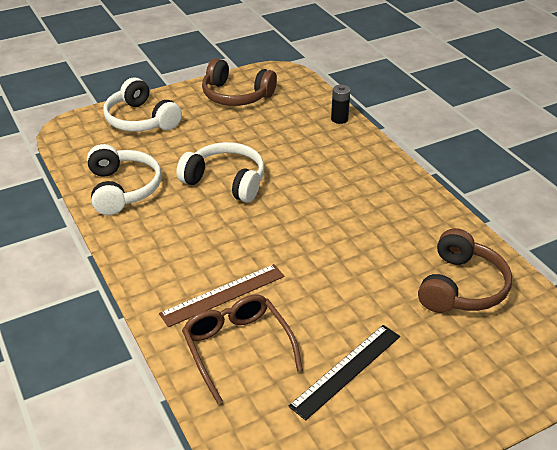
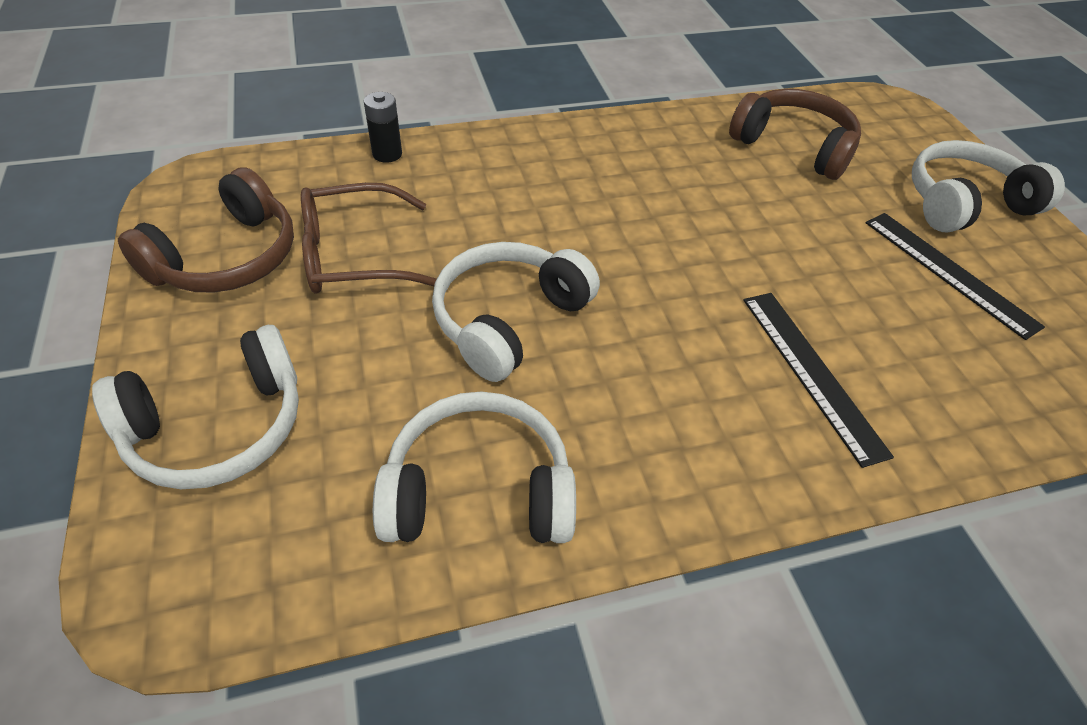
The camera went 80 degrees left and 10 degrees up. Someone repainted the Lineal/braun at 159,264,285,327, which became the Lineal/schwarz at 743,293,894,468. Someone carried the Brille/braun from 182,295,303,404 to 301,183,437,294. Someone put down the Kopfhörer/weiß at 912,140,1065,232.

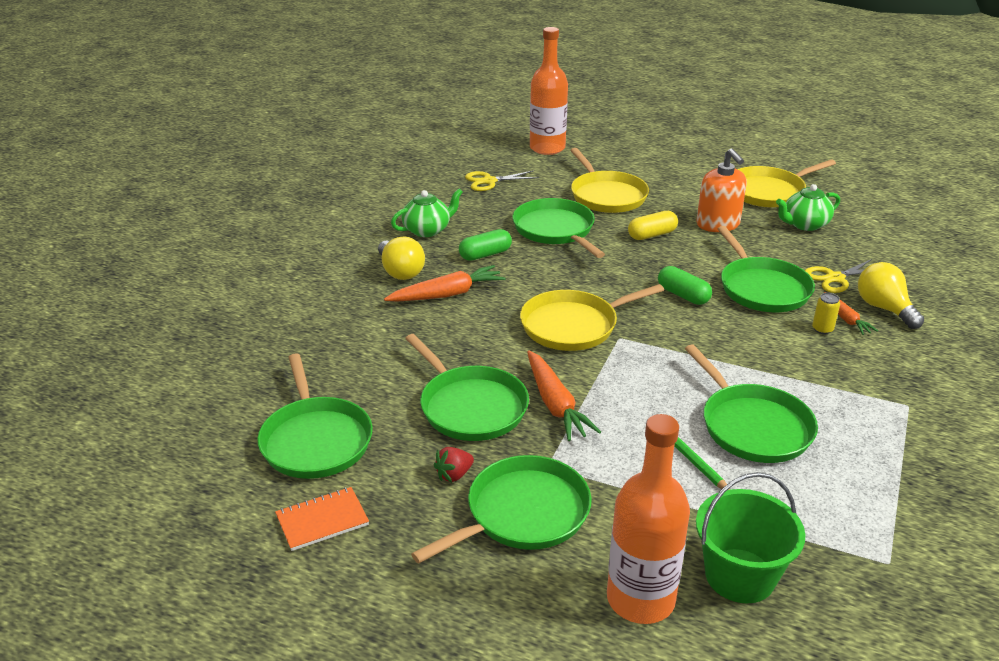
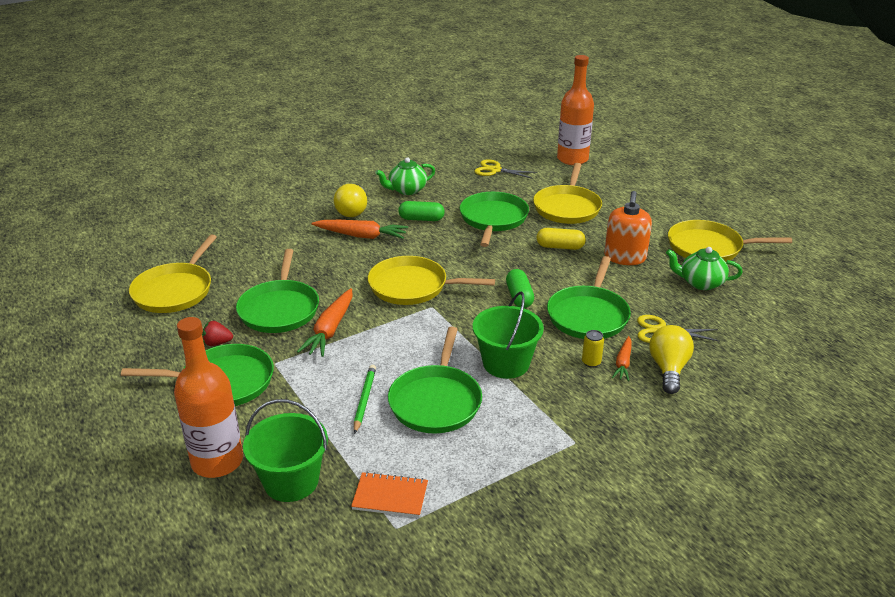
The camera went 35 degrees right and 0 degrees up. Someone repainted the Pfanne/grün at 257,353,373,479, which became the Pfanne/gelb at 129,235,217,313. Someone carried the Notizbuch/orange from 275,487,369,551 to 351,472,428,517. Someone rotated the Teekanne/grün at 391,189,463,237 by 150 degrees clockwise. Someone put down the Eimer/grün at 473,292,544,379.

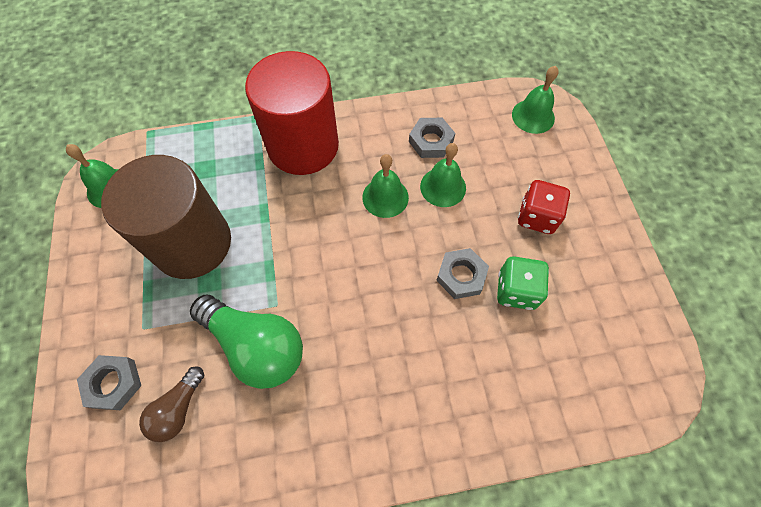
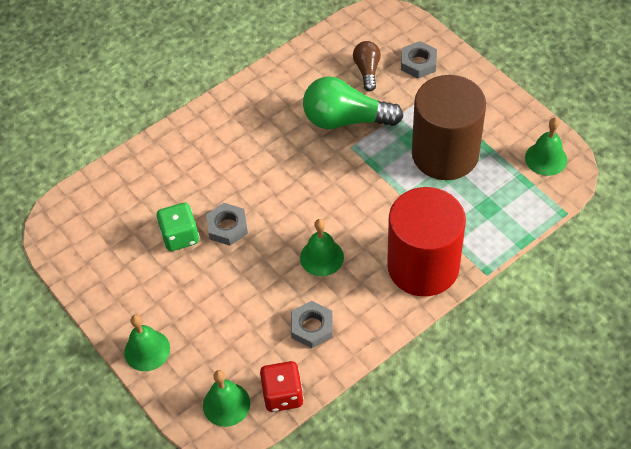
The camera went 155 degrees right and 10 degrees down. Someone carried the Glocke/grün from 420,143,466,207 to 124,315,170,371. Someone carried the Spielwürfel/rot from 518,180,570,234 to 260,361,304,412.

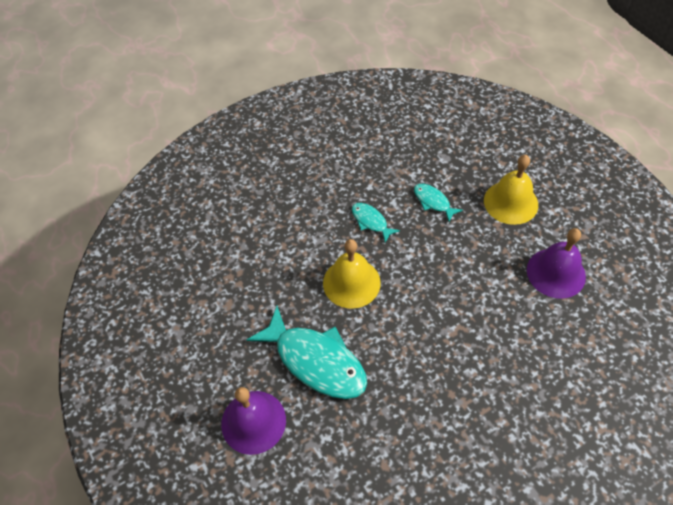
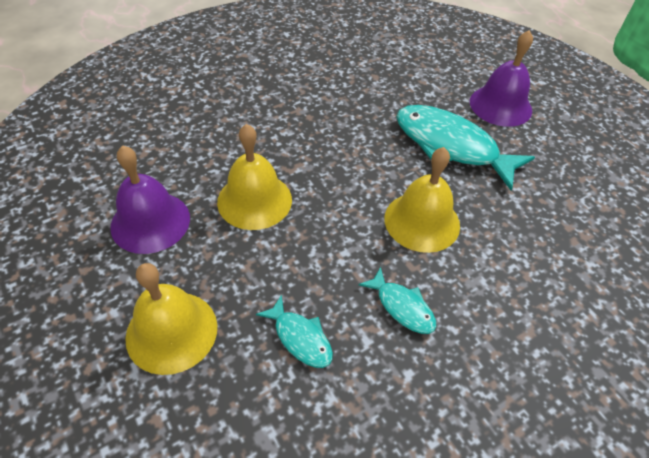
The camera went 175 degrees right and 5 degrees down. Someone put down the Glocke/gelb at 217,124,292,230.

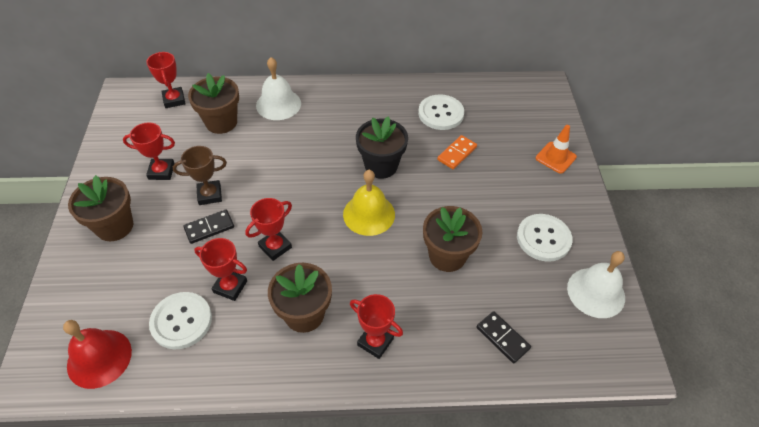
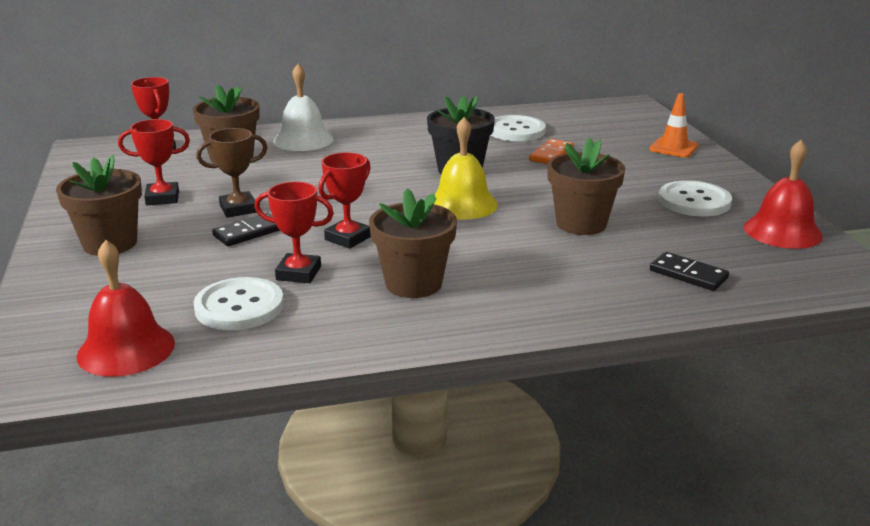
The camera went 10 degrees left and 25 degrees down. Someone took away the Pokal/rot at 350,294,403,359. Someone repainted the Glocke/weiß at 567,251,625,318, which became the Glocke/rot at 744,140,823,249.

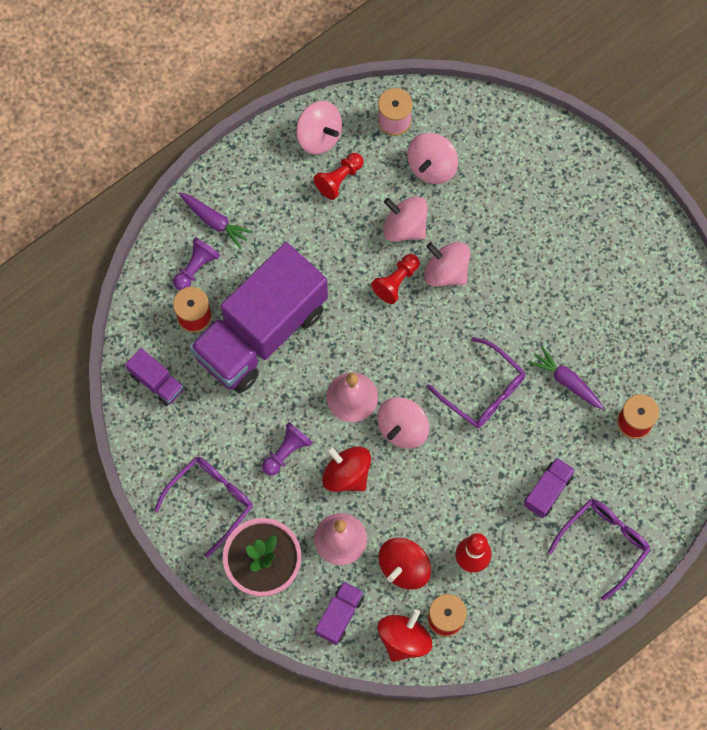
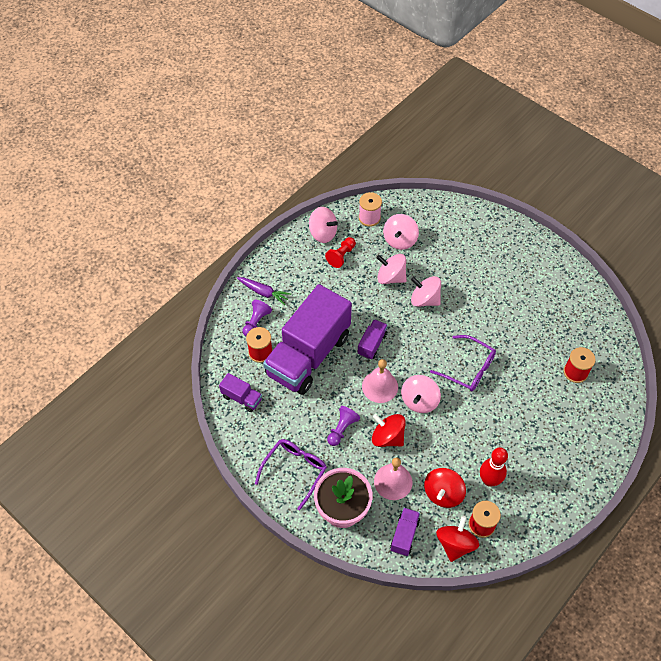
The camera went 10 degrees left and 15 degrees down. Someone took away the Bauer/rot at 371,254,420,304. Someone carried the Lastwagen/lila from 524,457,575,518 to 358,319,388,360. Someone took away the Karotte/lila at 529,346,604,409. Someone took away the Brille/lila at 548,499,650,601.

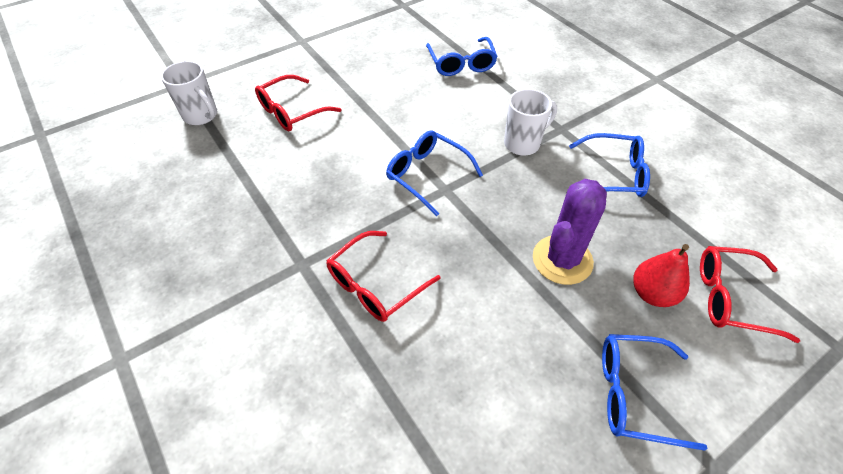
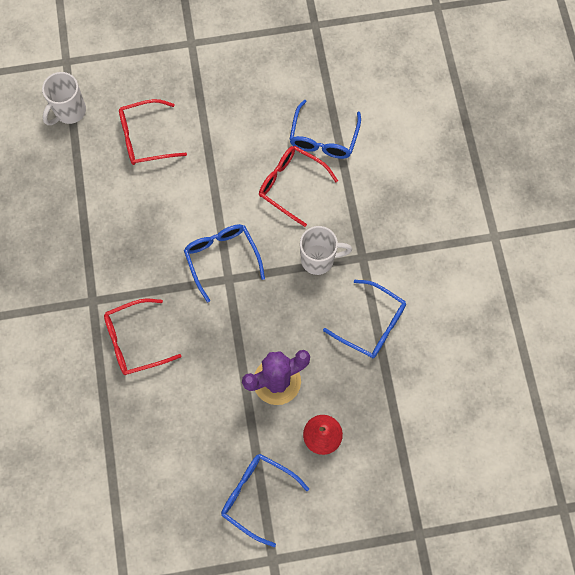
The camera went 25 degrees right and 20 degrees up. Someone rotated the Tasse/weiß at 161,61,217,125 by 60 degrees clockwise. Someone carried the Brille/rot from 700,246,800,343 to 259,146,338,227.

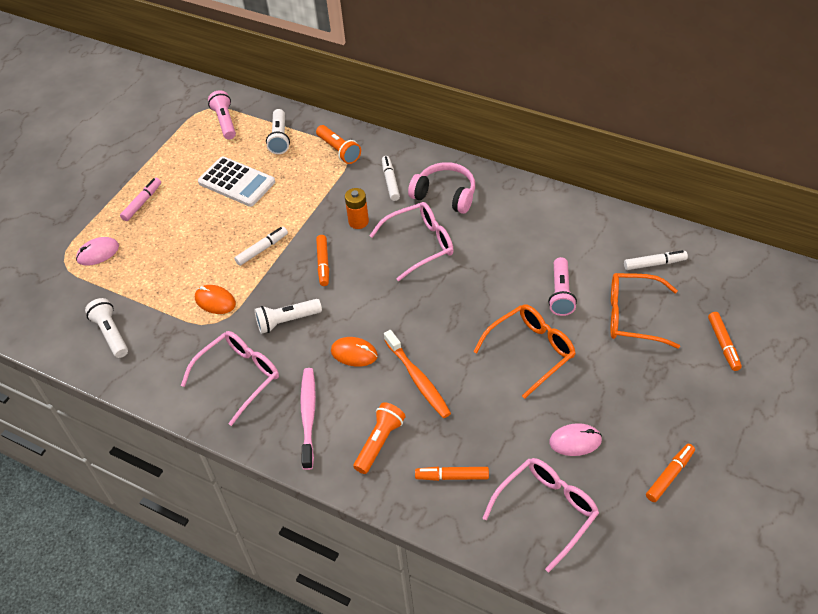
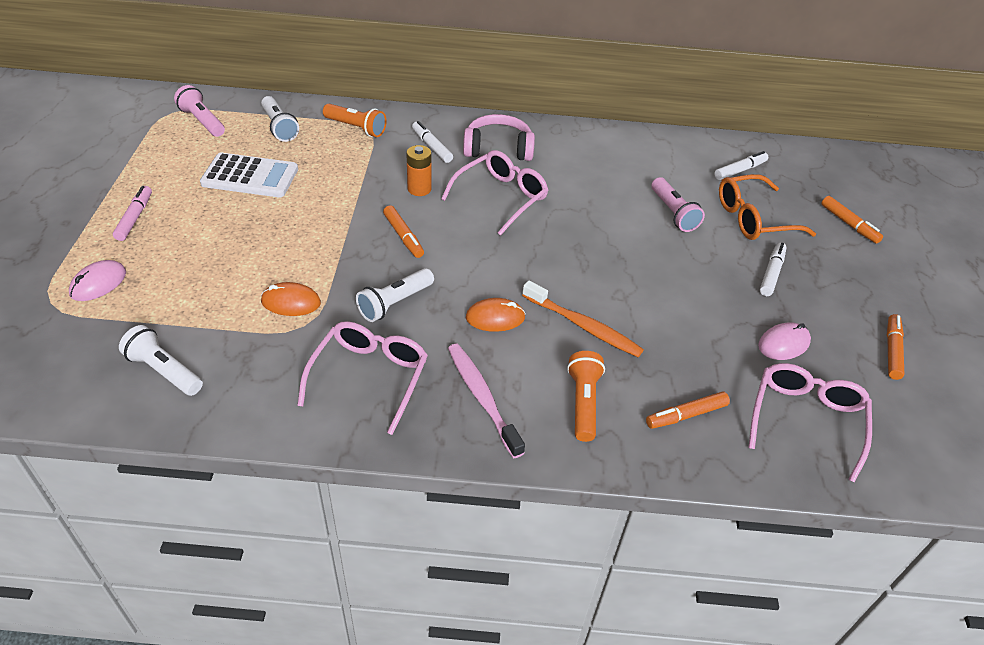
The camera went 30 degrees left and 5 degrees down. Someone carried the Filzstift/weiß from 234,227,288,266 to 760,243,787,296. Someone took away the Brille/orange at 473,304,576,399.

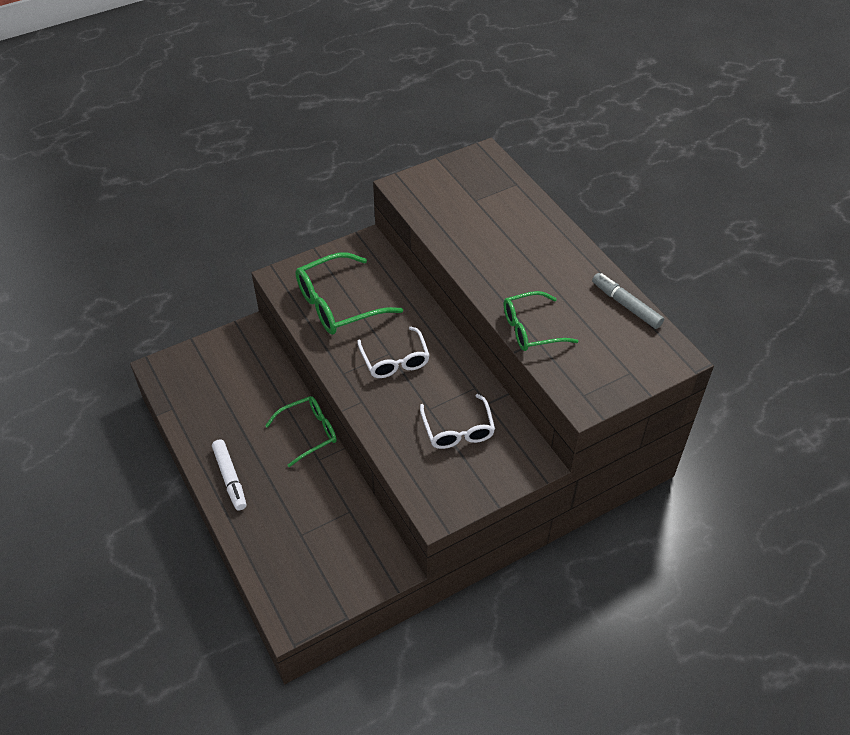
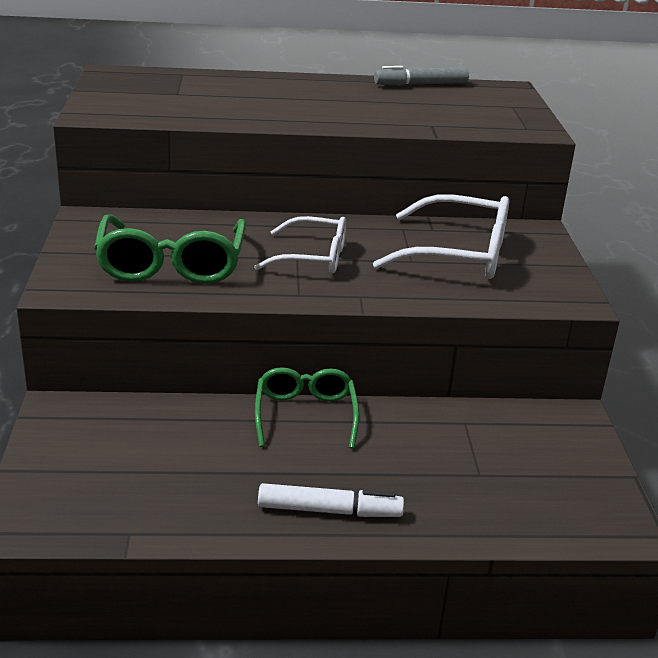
The camera went 65 degrees left and 20 degrees down. Someone scaled the Brille/weiß at 420,394,495,449 by 1.51. Someone took away the Brille/grün at 504,291,578,351.

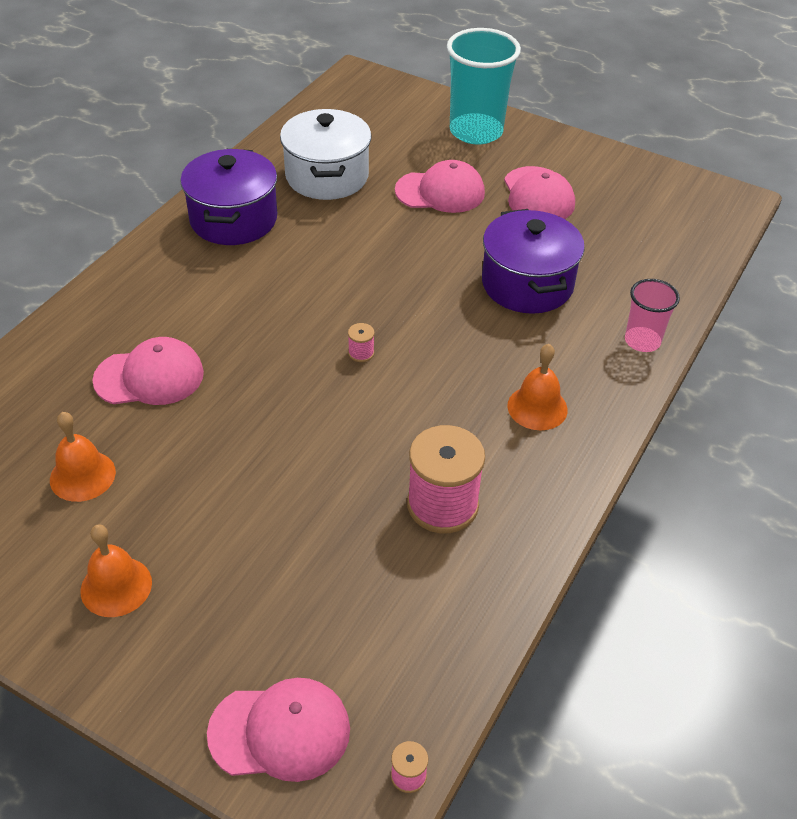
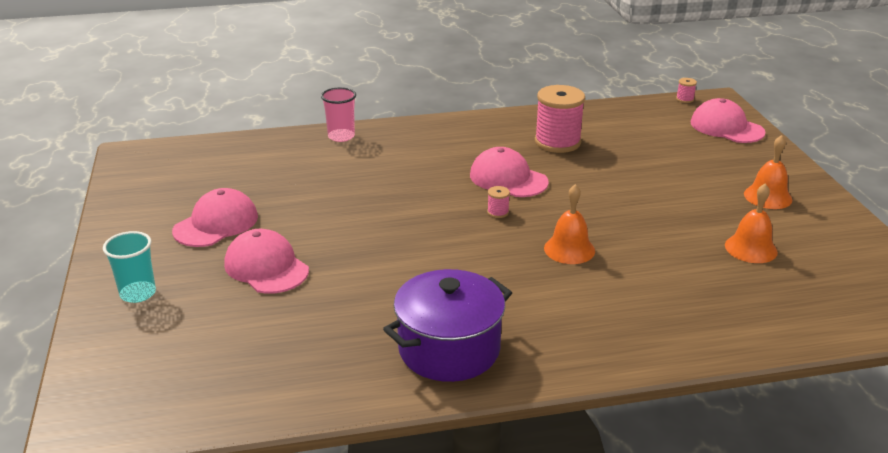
The camera went 130 degrees left and 15 degrees down. Someone carried the Kappe/rosa from 92,337,204,405 to 470,147,549,197. Someone took away the Kochtopf/weiß at 280,109,371,200. Someone scaled the Becher/türkis at 447,28,521,145 by 0.55. Someone took away the Kochtopf/lila at 482,209,585,314. Someone carried the Glocke/orange from 507,344,568,430 to 544,184,595,264.

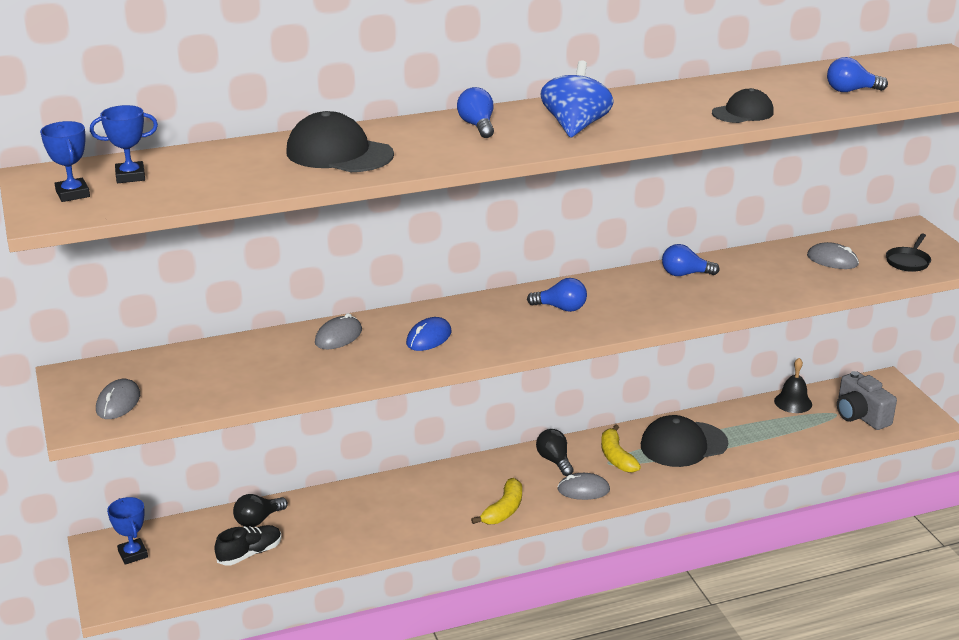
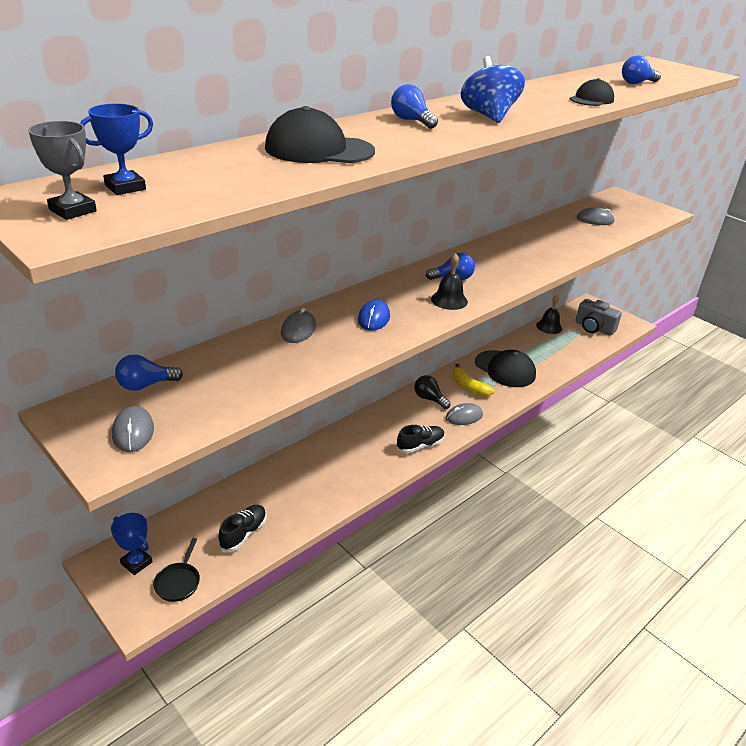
The camera went 25 degrees left and 5 degrees up. Someone repainted the Pokal/blau at 40,121,90,202, which became the Pokal/grau at 28,121,97,220. Someone took away the Glühbirne/schwarz at 233,494,288,527. Someone swapped the Banane/gelb at 471,478,522,524 for the Schuh/schwarz at 397,425,445,453. Someone rotated the Kappe/schwarz at 641,415,728,467 by 90 degrees counterclockwise. Someone carried the Glühbirne/blau from 662,244,720,276 to 115,355,183,391. Someone carried the Pfanne/schwarz from 886,233,931,272 to 153,538,200,602. Someone put down the Glocke/schwarz at 431,253,468,310.

